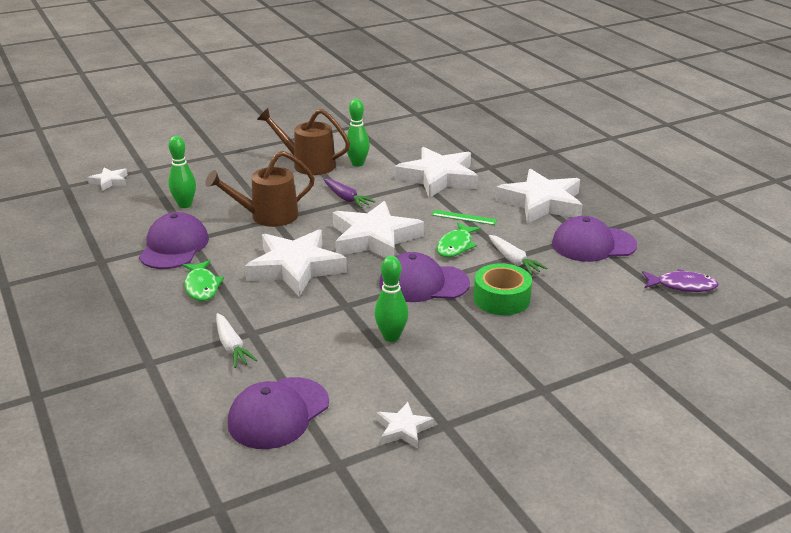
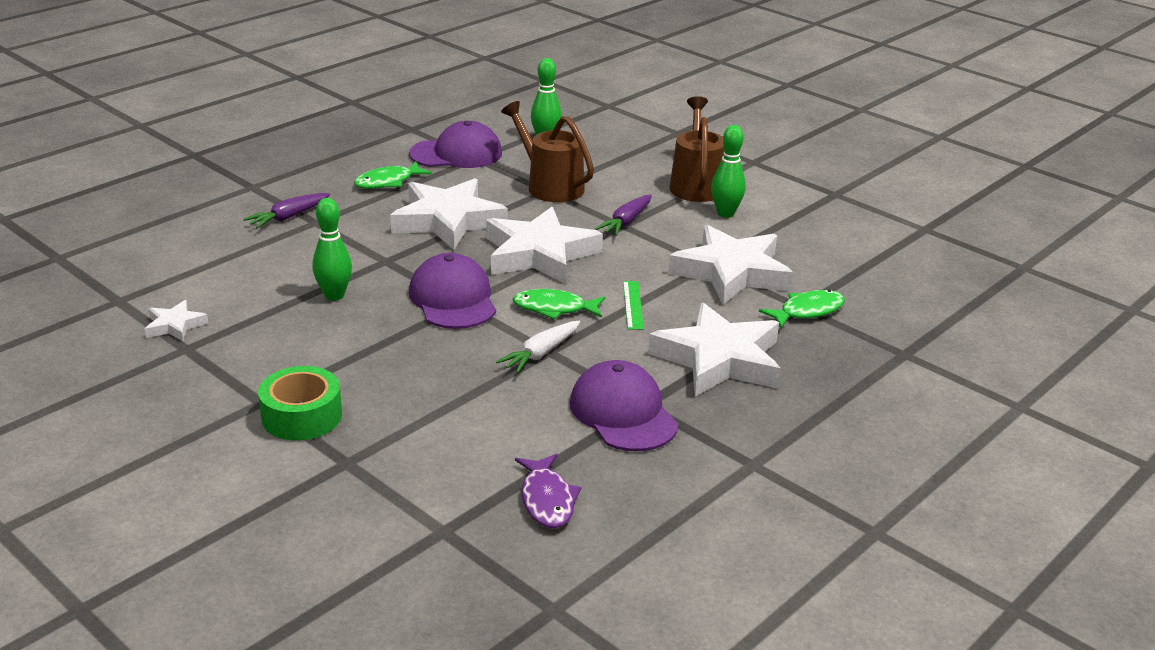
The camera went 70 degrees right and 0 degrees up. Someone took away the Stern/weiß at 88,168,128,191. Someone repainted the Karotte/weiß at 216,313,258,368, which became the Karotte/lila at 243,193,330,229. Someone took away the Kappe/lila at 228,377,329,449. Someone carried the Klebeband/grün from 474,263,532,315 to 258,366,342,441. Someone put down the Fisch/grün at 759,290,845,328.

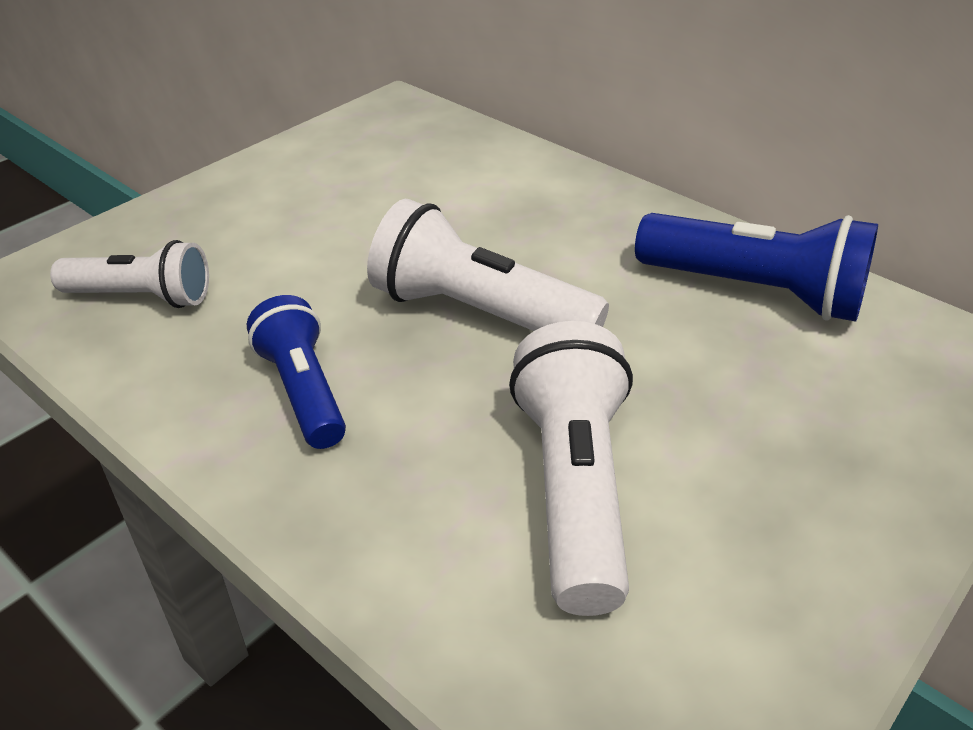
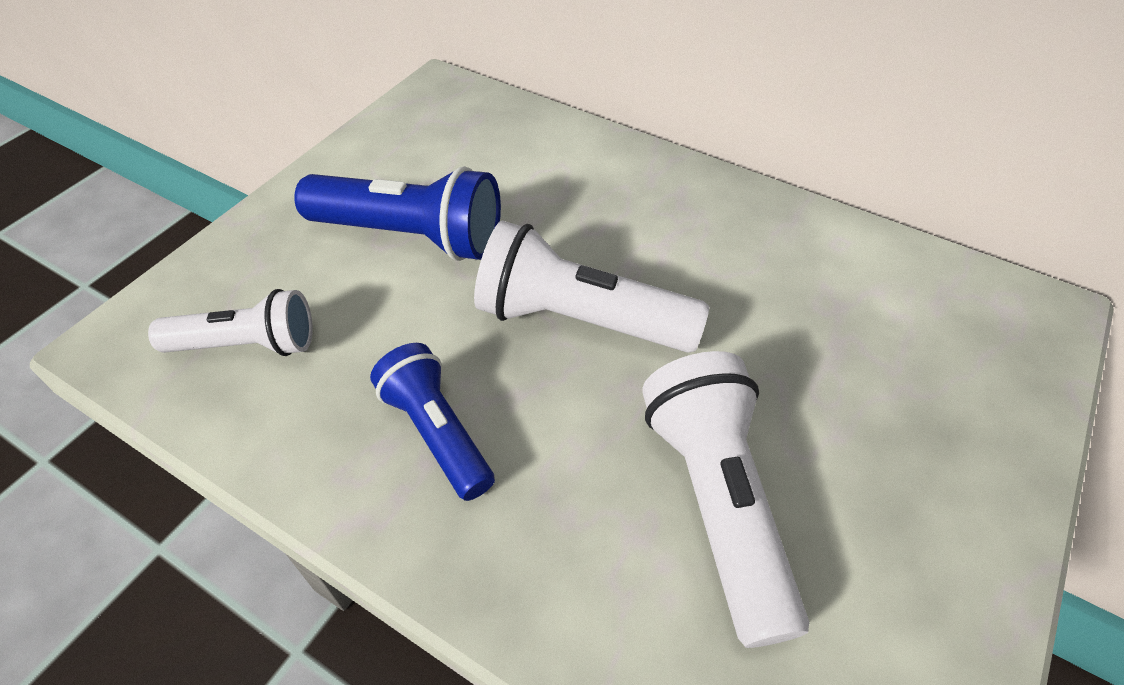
The camera went 10 degrees left and 10 degrees up. Someone carried the Taschenlampe/blau from 635,213,878,322 to 294,166,501,261.

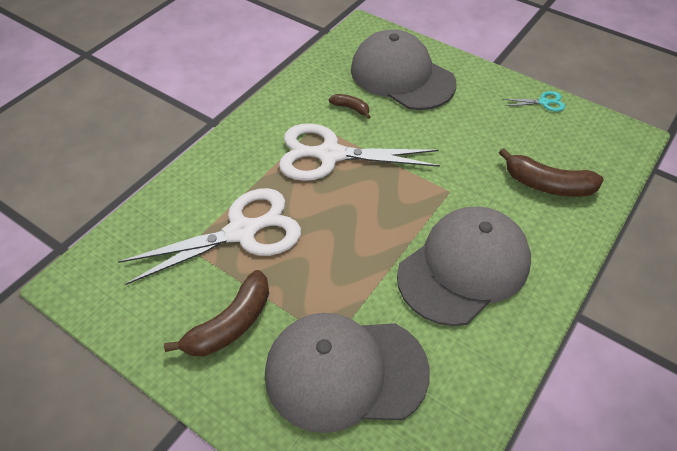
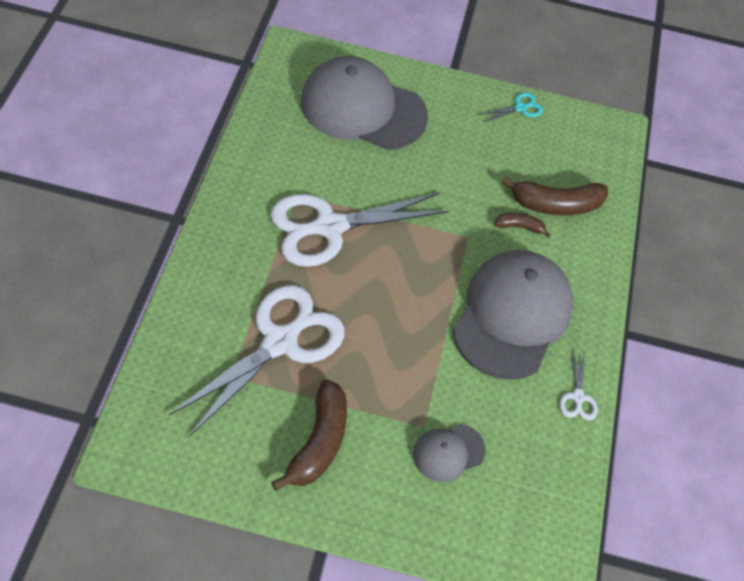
The camera went 30 degrees left and 5 degrees up. Someone scaled the Kappe/grau at 265,313,430,433 by 0.46. Someone carried the Banane/braun from 329,94,370,119 to 494,213,551,238. Someone put down the Schere/weiß at 559,350,598,420.

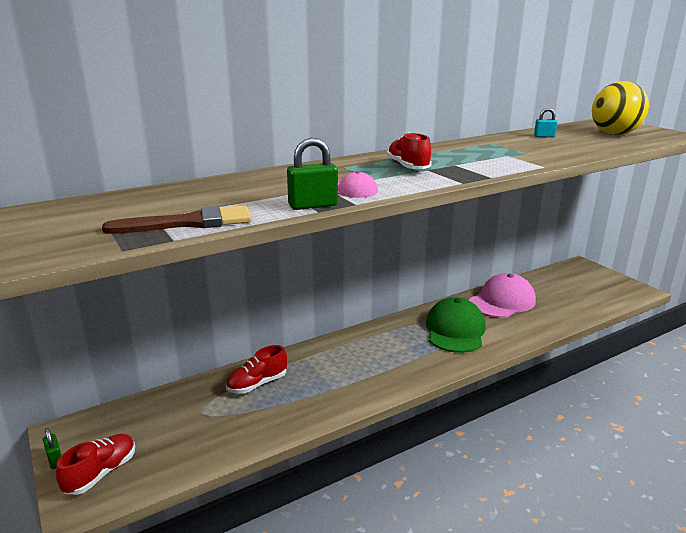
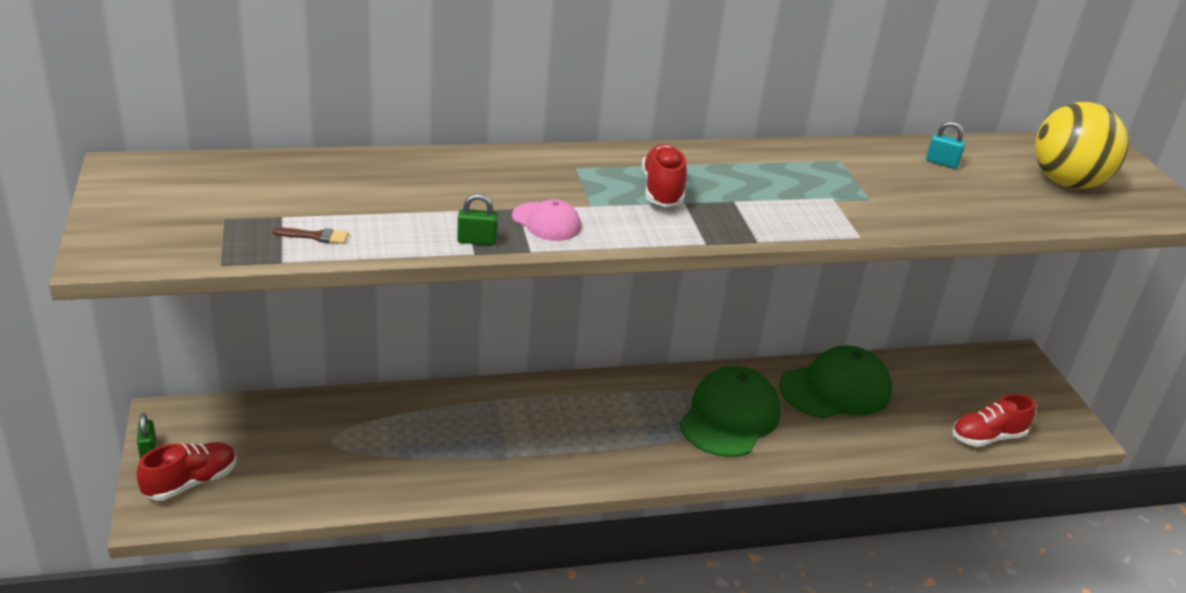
The camera went 15 degrees right and 10 degrees up. Someone scaled the Pinsel/braun at 102,205,251,234 by 0.43. Someone carried the Schuh/rot from 226,345,287,394 to 952,394,1035,447. Someone scaled the Vorhängeschloss/grün at 287,138,338,210 by 0.62. Someone repainted the Kappe/rosa at 469,273,536,318, which became the Kappe/grün at 779,345,892,419.

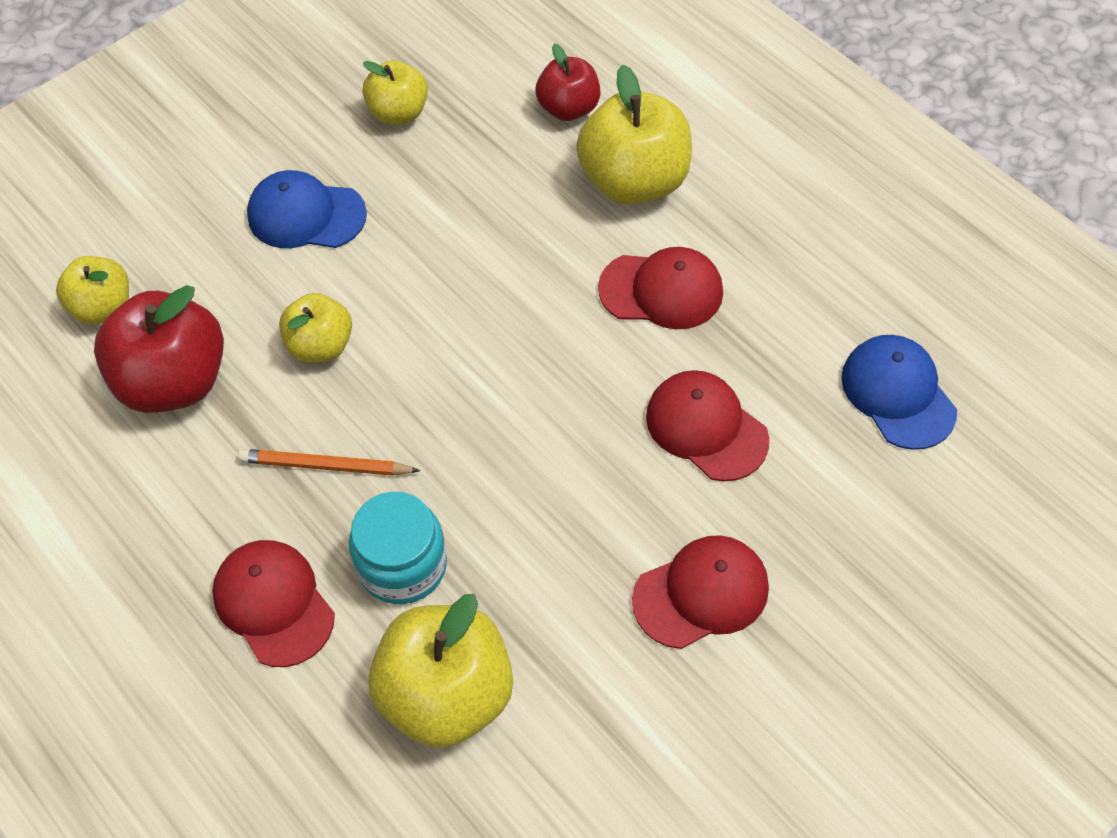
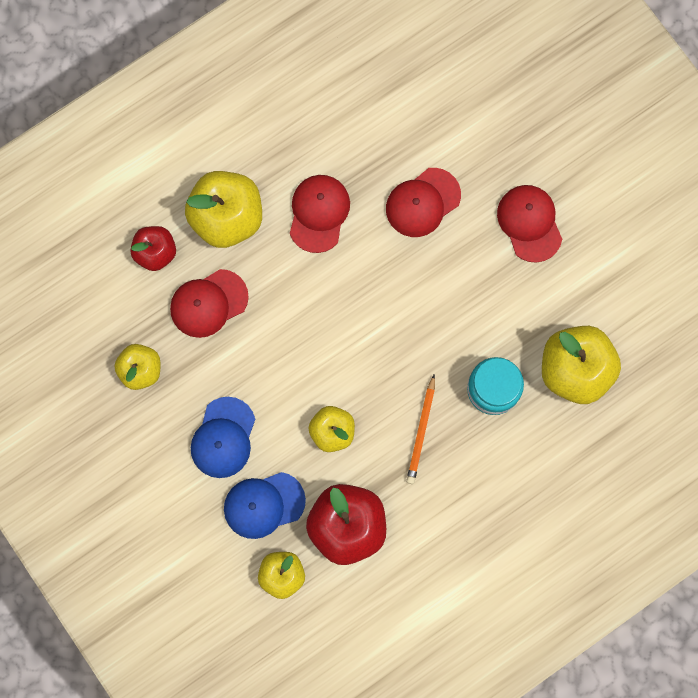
The camera went 85 degrees left and 20 degrees up. Someone carried the Kappe/rot from 212,540,335,667 to 170,269,249,338. Someone carried the Kappe/blau from 841,335,957,450 to 224,472,306,539.

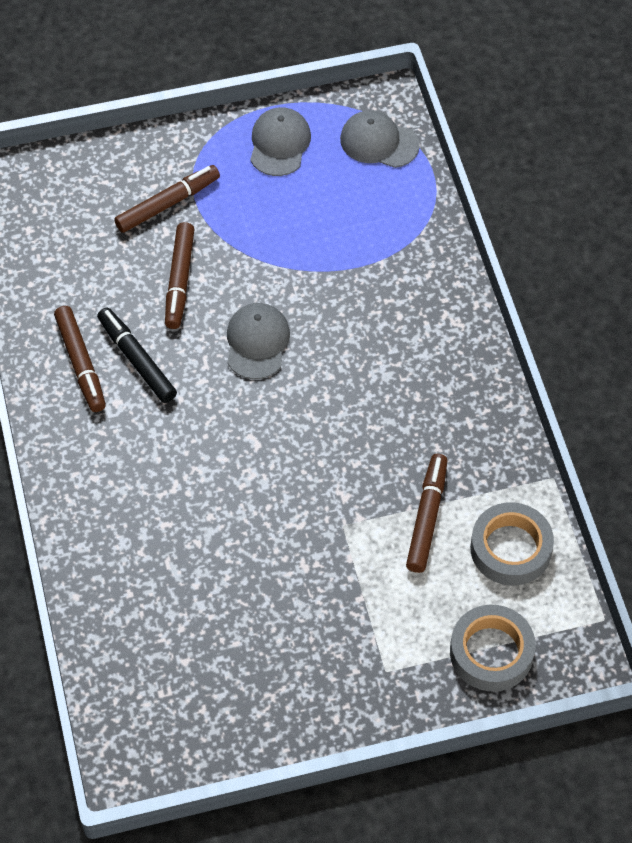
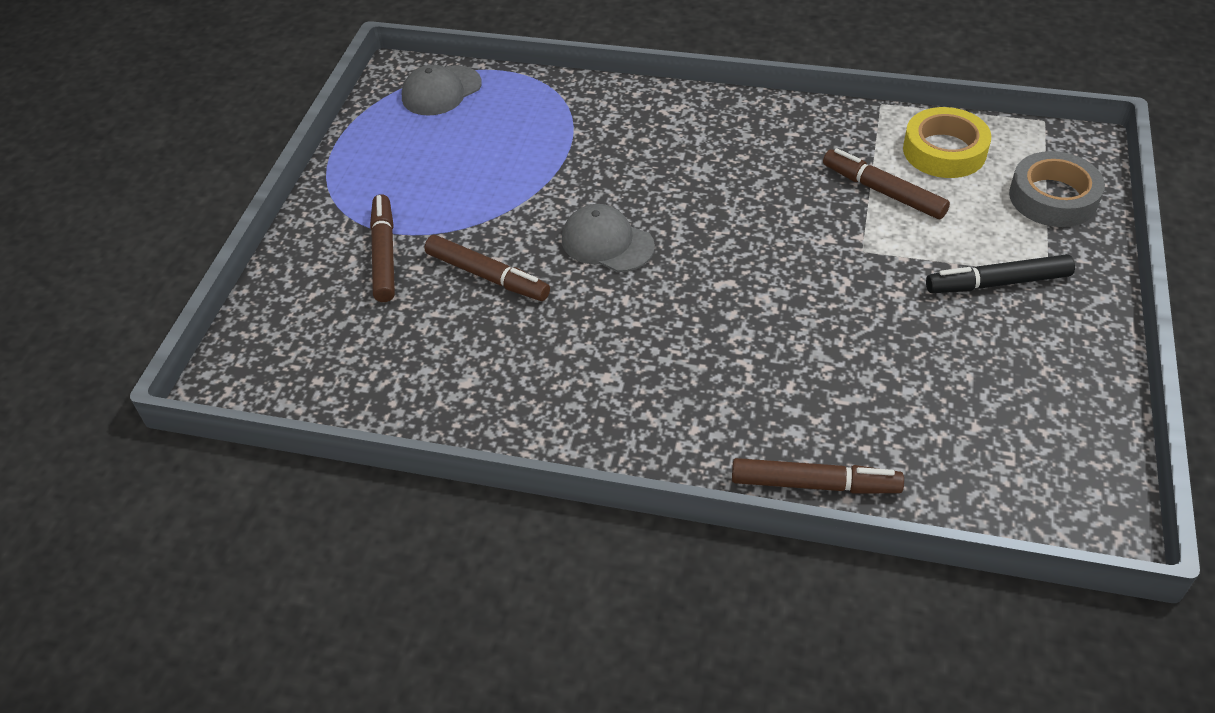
The camera went 60 degrees left and 10 degrees down. Someone carried the Filzstift/braun from 54,306,106,412 to 732,458,904,493. Someone carried the Filzstift/schwarz from 97,307,177,403 to 926,254,1075,293. Someone took away the Kappe/grau at 250,107,311,176. Someone repainted the Klebeband/grau at 470,502,554,586, which became the Klebeband/gelb at 903,107,991,178.

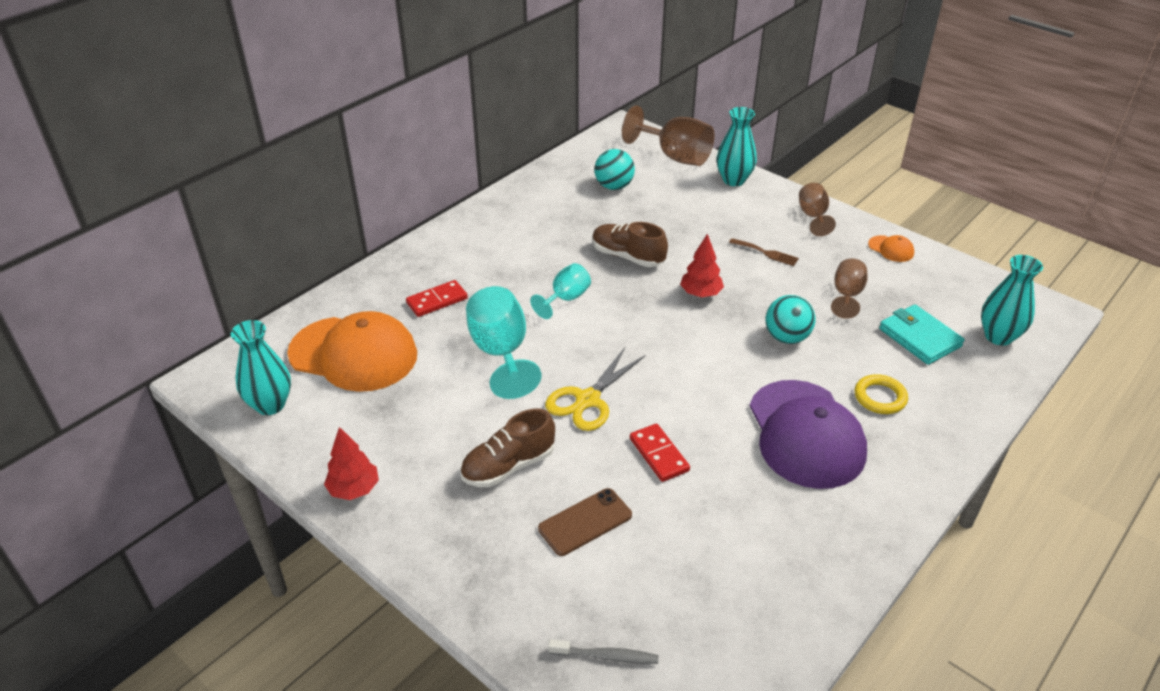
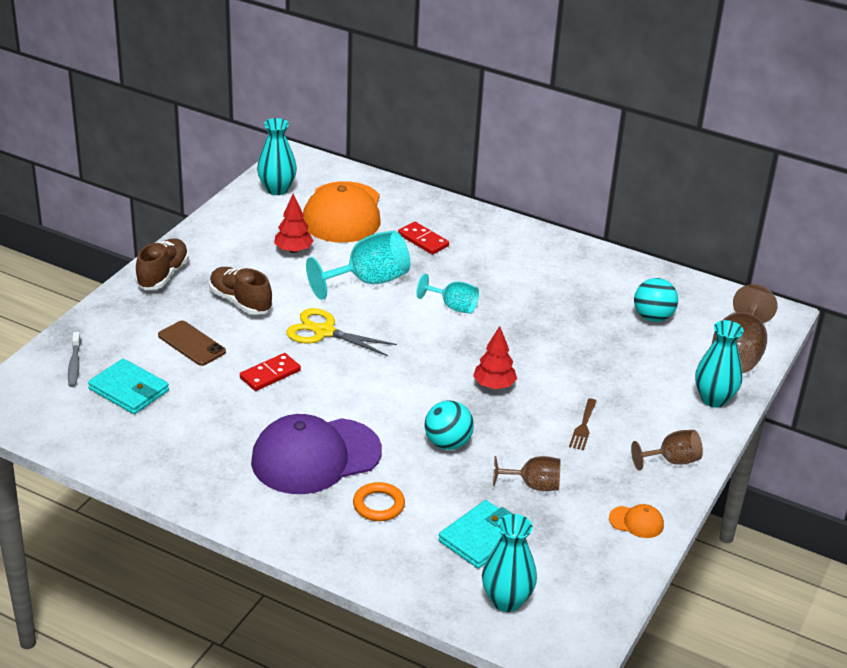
The camera went 75 degrees right and 5 degrees down. Someone carried the Baum/rot from 324,427,379,500 to 274,194,314,253. Someone carried the Schuh/braun from 592,222,668,267 to 135,238,189,290. Someone repainted the Ring/gelb at 855,374,908,414, which became the Ring/orange at 353,482,405,521. Someone rotated the Kappe/orange at 868,235,914,262 by 105 degrees counterclockwise. Someone put down the Geldbörse/türkis at 88,358,169,414.

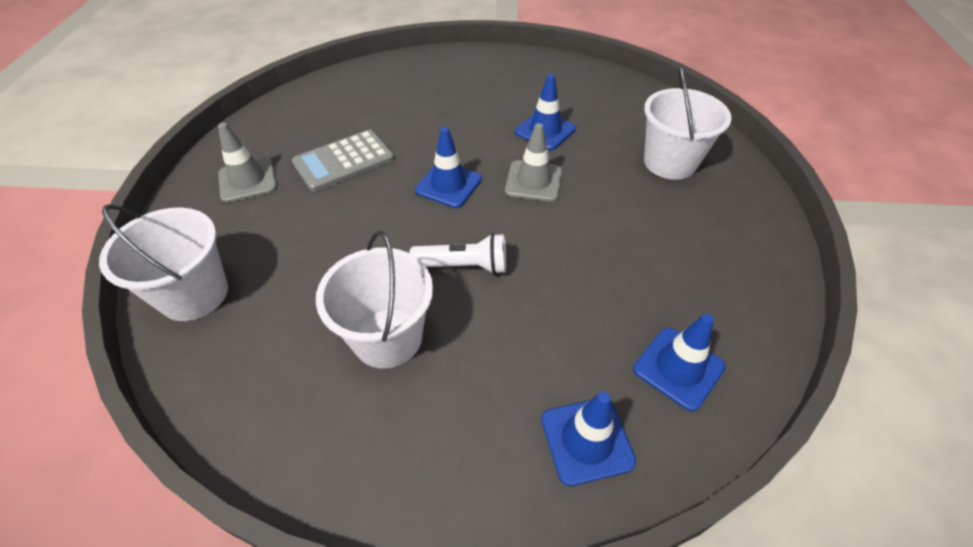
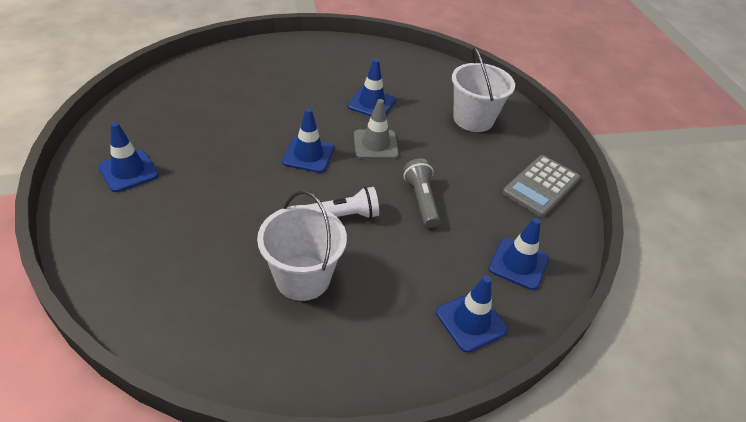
The camera went 20 degrees left and 5 degrees down. Someone took away the Eimer/weiß at 99,204,228,321. Someone repainted the Leitkegel/grau at 218,123,277,203, which became the Leitkegel/blau at 98,122,159,192. Someone carried the Taschenrechner/grau from 292,130,394,192 to 502,155,580,217. Someone put down the Taschenlampe/grau at 403,159,440,228.

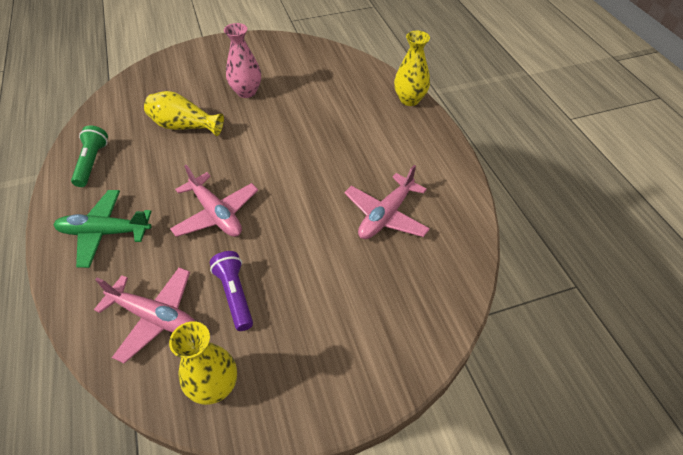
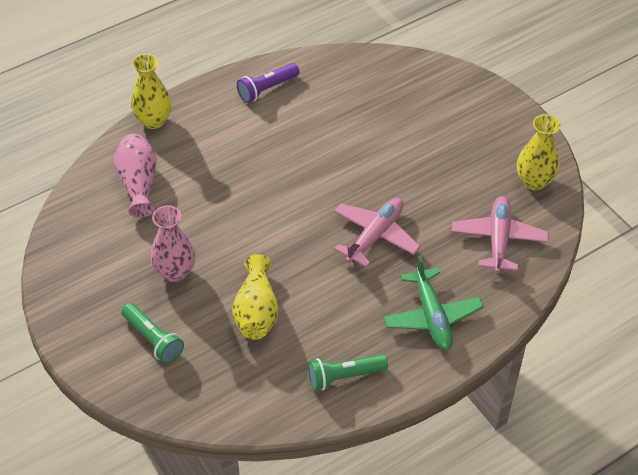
The camera went 105 degrees left and 0 degrees up. Someone carried the Taschenlampe/lila from 210,251,253,331 to 237,63,300,103. Someone took away the Flugzeug/rosa at 344,165,430,239. Someone put down the Vase/rosa at 114,134,157,217. Someone put down the Taschenlampe/grün at 121,303,184,364.

